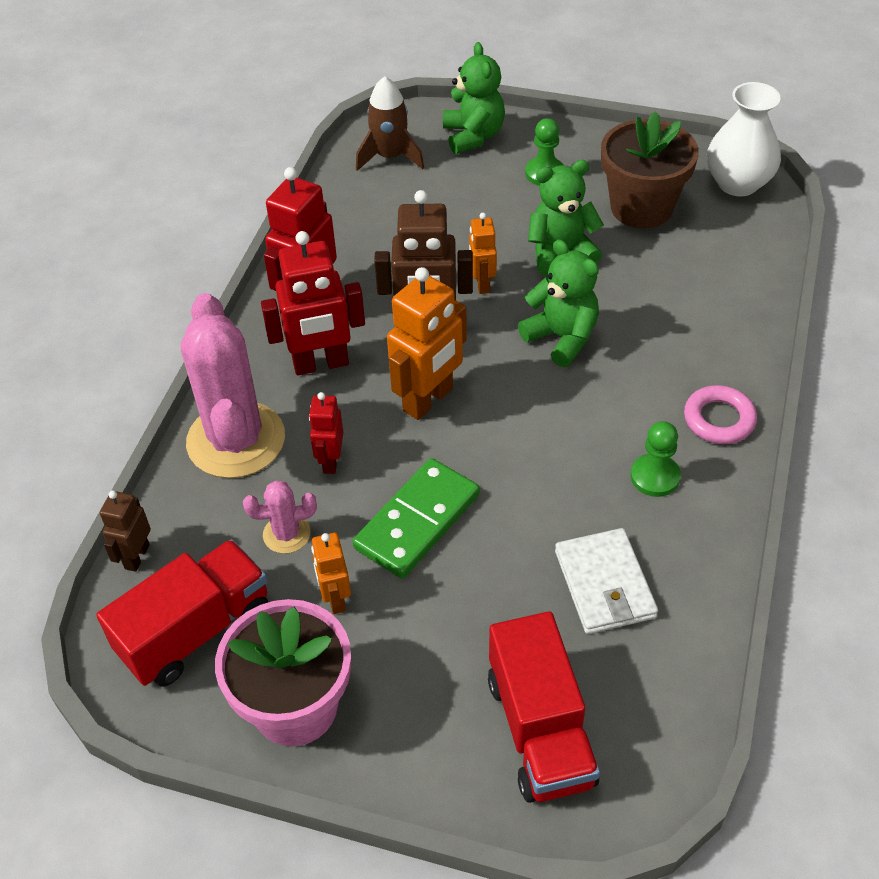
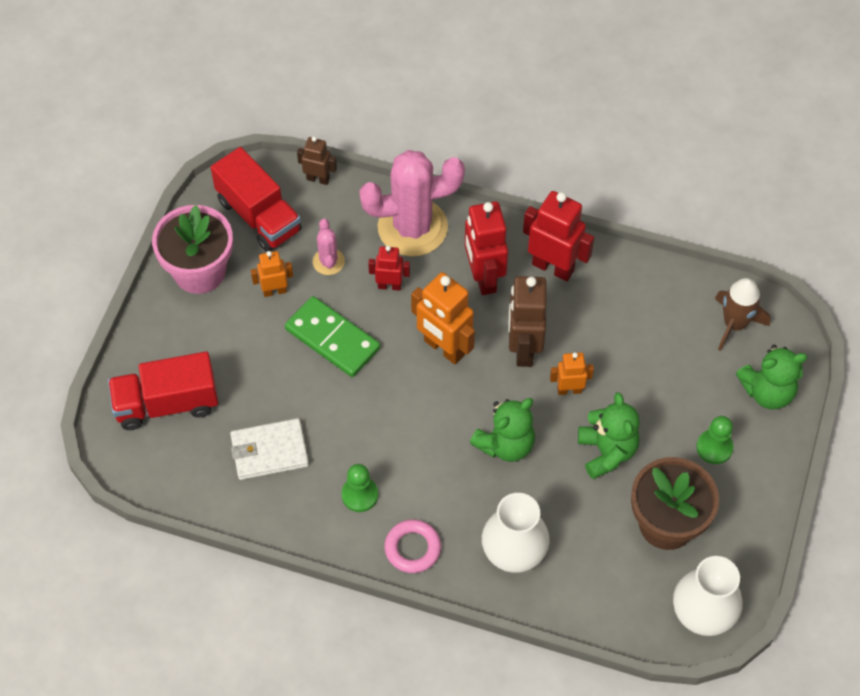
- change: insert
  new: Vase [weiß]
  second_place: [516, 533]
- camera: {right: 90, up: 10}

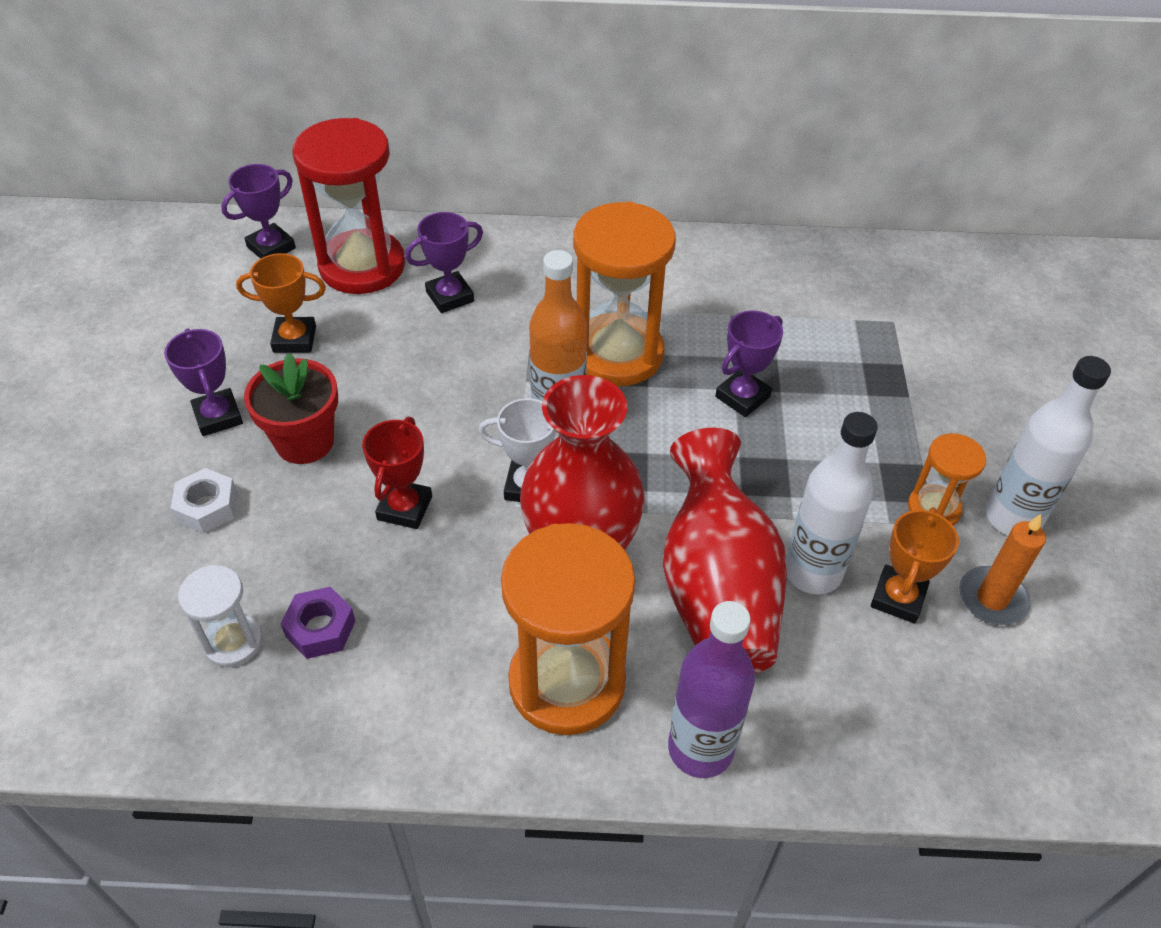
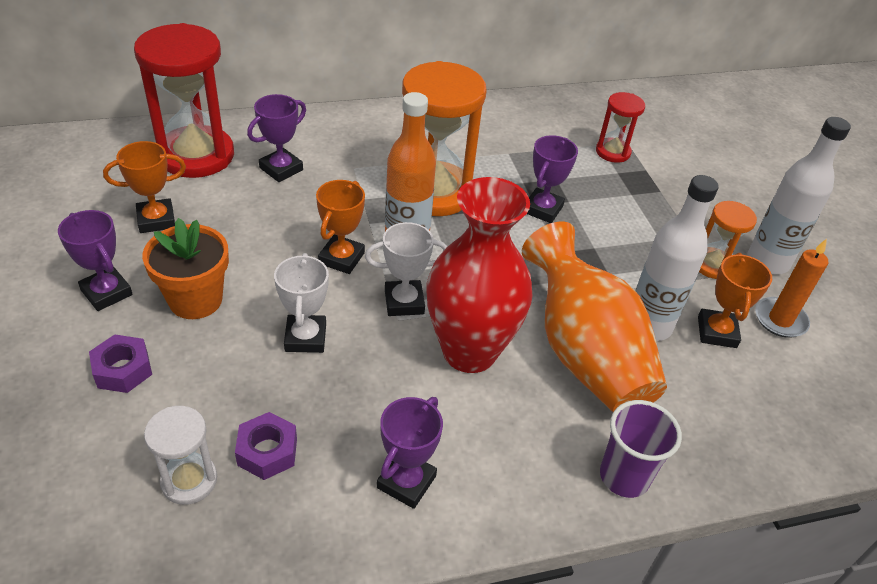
- change: recolor
  old: Sechskantmutter [weiß]
  new: Sechskantmutter [lila]
  first_place: [204, 500]
  second_place: [120, 363]
- change: recolor
  old: Blumentopf [rot]
  new: Blumentopf [orange]
  first_place: [291, 408]
  second_place: [185, 268]
- change: recolor
  old: Pokal [rot]
  new: Pokal [weiß]
  first_place: [397, 473]
  second_place: [301, 303]
- change: insert
  new: Pokal [orange]
  second_place: [340, 227]
- change: move
  old: Pokal [lila]
  first_place: [258, 211]
  second_place: [410, 453]
- change: recolor
  old: Vase [rot]
  new: Vase [orange]
  first_place: [725, 551]
  second_place: [594, 316]
- change: insert
  new: Sanduhr [rot]
  second_place: [620, 127]
- change: replace
  old: Flasche [lila]
  new: Becher [lila]
  first_place: [711, 689]
  second_place: [641, 449]
- change: delete
  old: Sanduhr [orange]
  first_place: [568, 629]
- camera: {right: -20, up: -5}

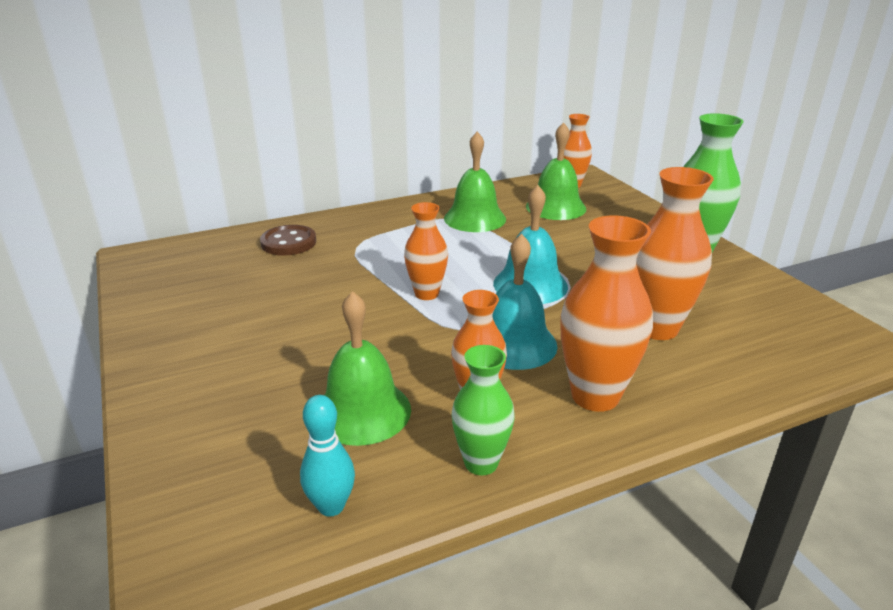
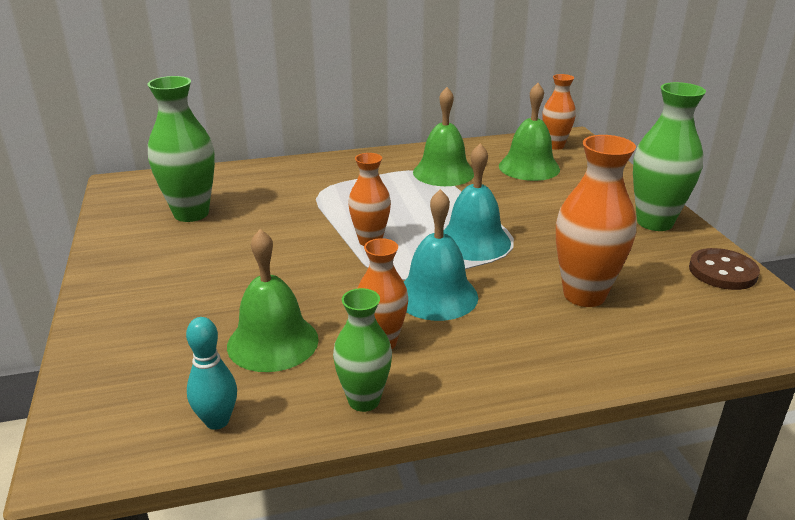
- change: insert
  new: Vase [grün]
  second_place: [181, 149]
- change: move
  old: Knopf [braun]
  first_place: [288, 240]
  second_place: [724, 269]
- change: delete
  old: Vase [orange]
  first_place: [606, 313]
- camera: {right: 10, up: 0}

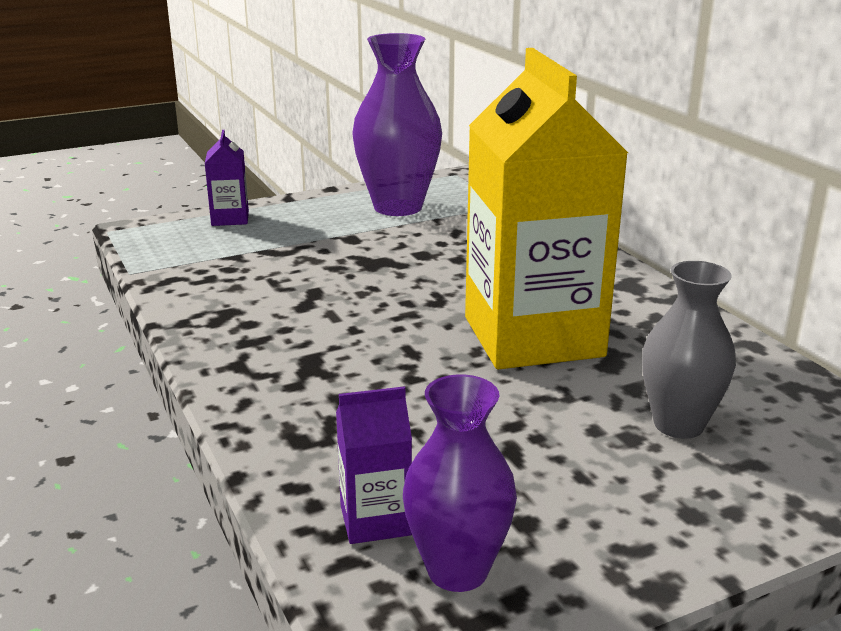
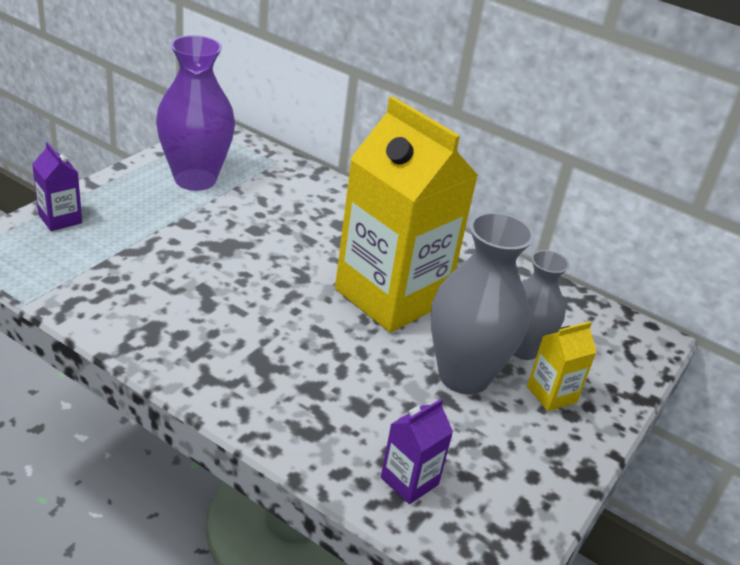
- change: insert
  new: Vase [grau]
  second_place: [482, 303]
- change: insert
  new: Getränkekarton [gelb]
  second_place: [562, 366]
- change: delete
  old: Vase [lila]
  first_place: [460, 483]
- camera: {right: -35, up: 10}

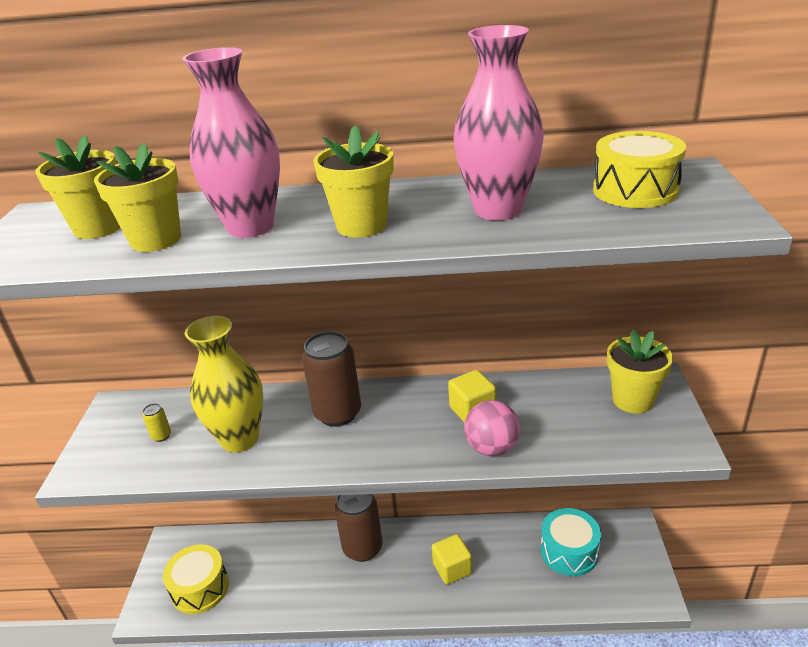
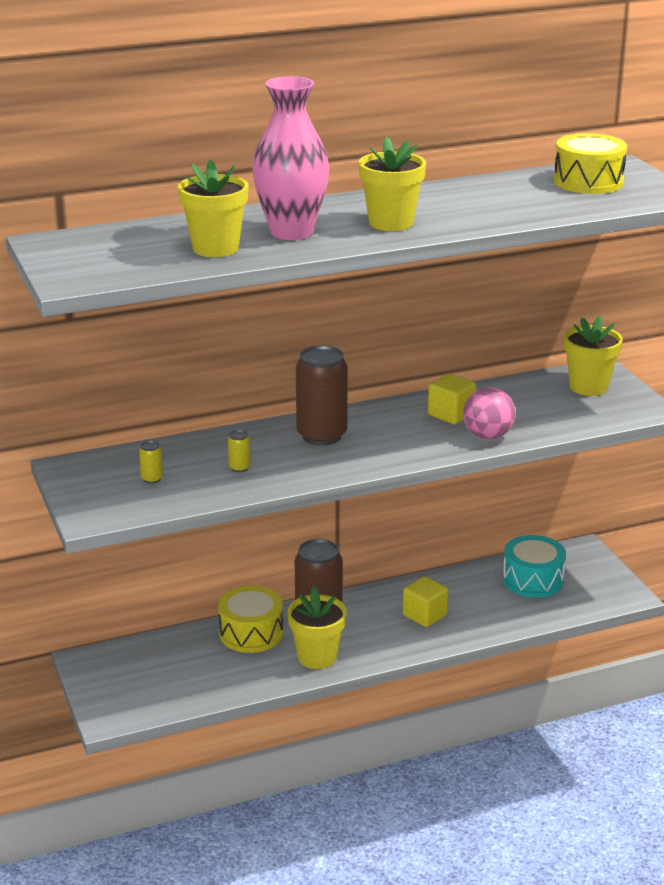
- change: move
  old: Trommel [gelb]
  first_place: [196, 579]
  second_place: [250, 619]
- change: replace
  old: Vase [gelb]
  new: Dose [gelb]
  first_place: [224, 384]
  second_place: [239, 451]
- change: move
  old: Blumentopf [gelb]
  first_place: [78, 187]
  second_place: [317, 628]
- change: delete
  old: Vase [rosa]
  first_place: [498, 122]
- camera: {right: -25, up: -5}

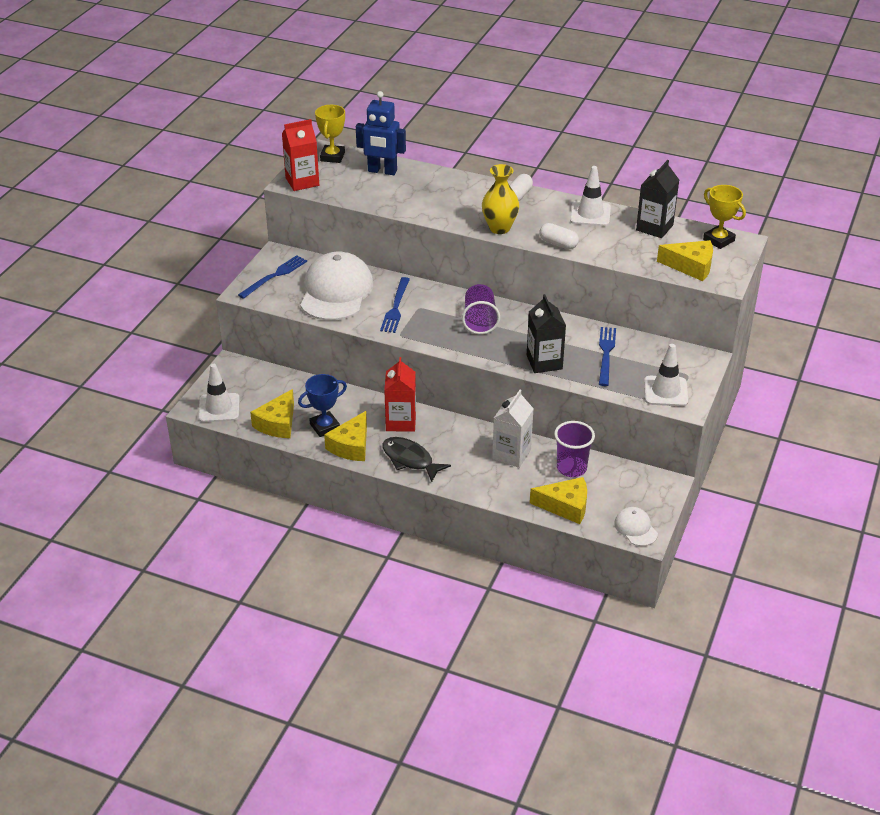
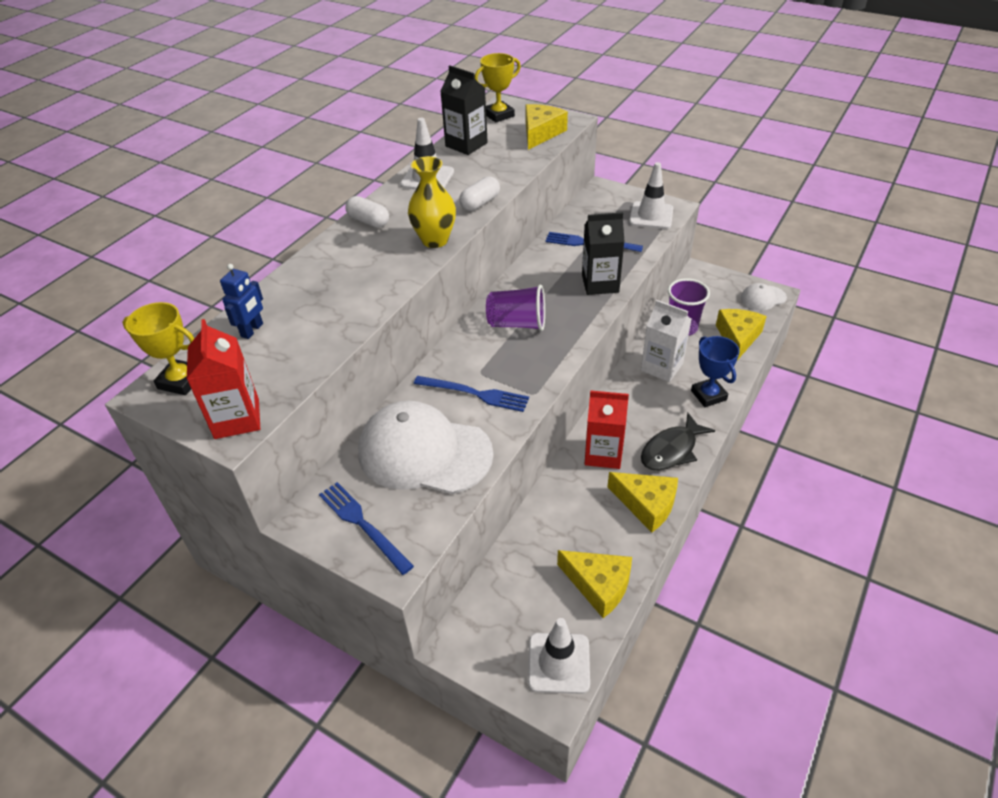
- change: resize
  old: Roboter [blau]
  first_place: [381, 133]
  second_place: [241, 301]
  factor: 0.61
- change: move
  old: Pokal [blau]
  first_place: [322, 405]
  second_place: [715, 371]
- camera: {right: -80, up: 5}

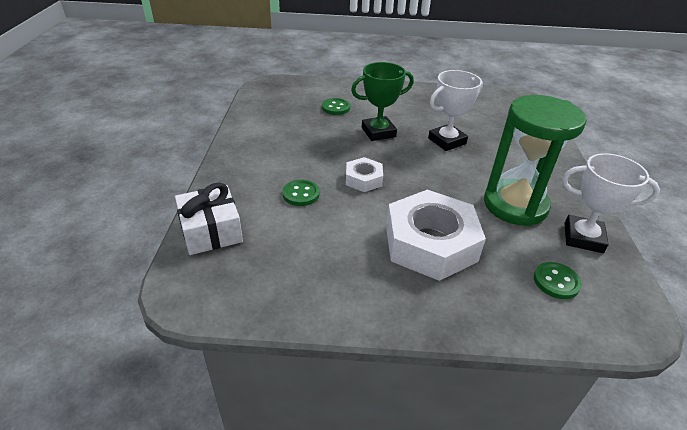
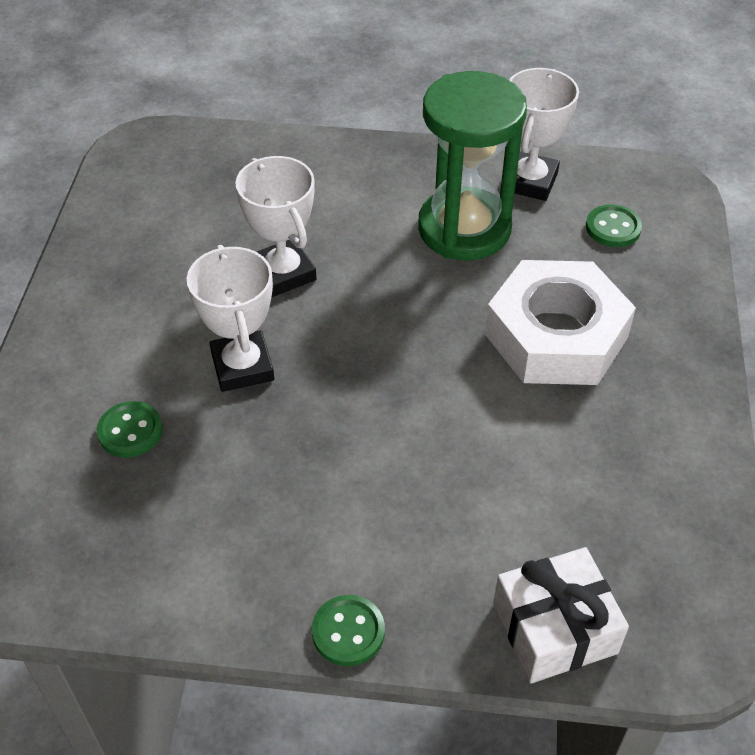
- change: recolor
  old: Pokal [grün]
  new: Pokal [weiß]
  first_place: [382, 101]
  second_place: [230, 318]
- change: move
  old: Knopf [grün]
  first_place: [301, 193]
  second_place: [348, 630]
- change: delete
  old: Sechskantmutter [weiß]
  first_place: [364, 174]
- camera: {right: -85, up: 10}

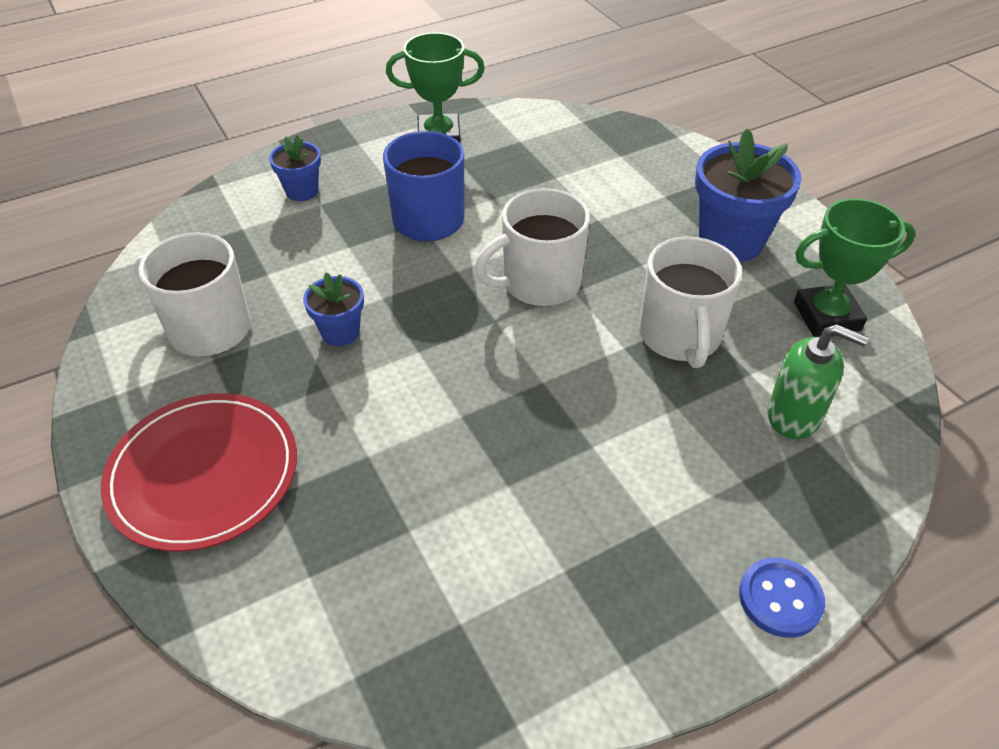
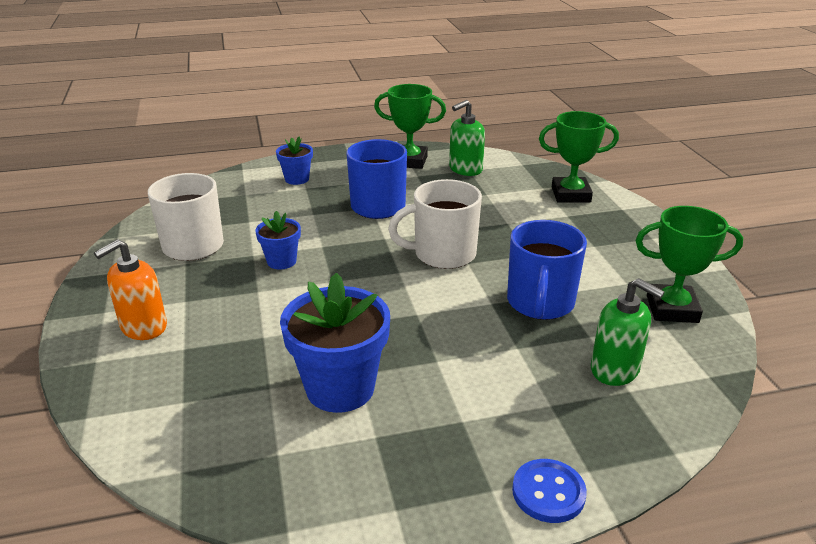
- change: replace
  old: Teller [rot]
  new: Seifenspender [orange]
  first_place: [199, 472]
  second_place: [130, 289]
- change: move
  old: Blumentopf [blau]
  first_place: [748, 195]
  second_place: [335, 343]
- change: insert
  new: Seifenspender [grün]
  second_place: [467, 138]
- change: recolor
  old: Tasse [weiß]
  new: Tasse [blau]
  first_place: [690, 302]
  second_place: [547, 270]
- change: insert
  new: Pokal [grün]
  second_place: [579, 157]
- camera: {right: 15, up: -15}

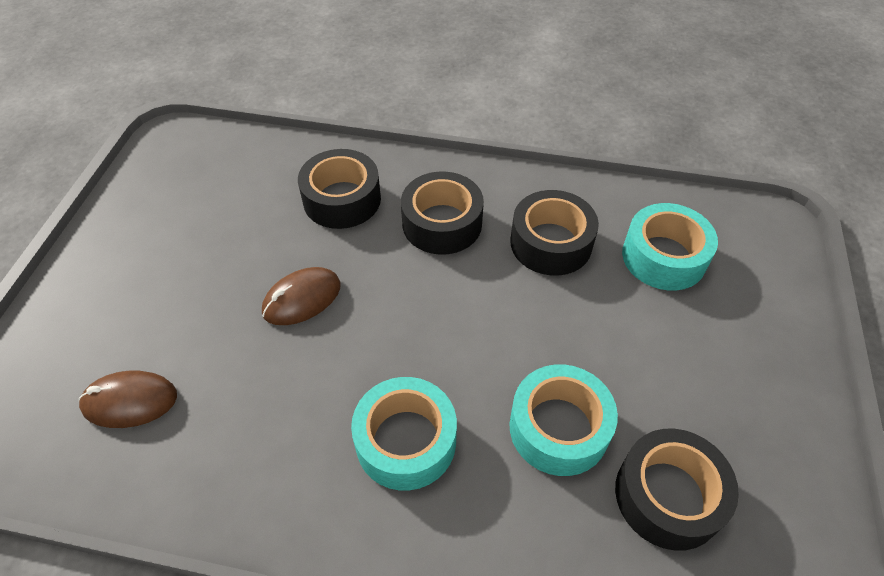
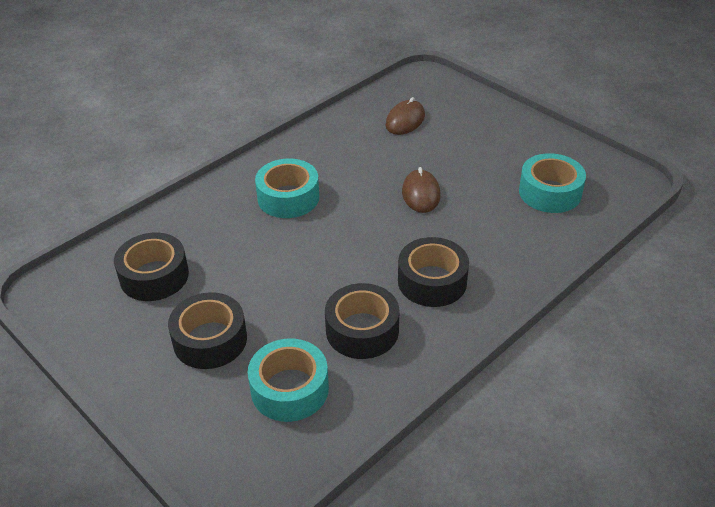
- change: move
  old: Klebeband [schwarz]
  first_place: [339, 189]
  second_place: [207, 330]
- change: move
  old: Klebeband [türkis]
  first_place: [563, 420]
  second_place: [552, 183]
- camera: {right: 125, up: -10}

